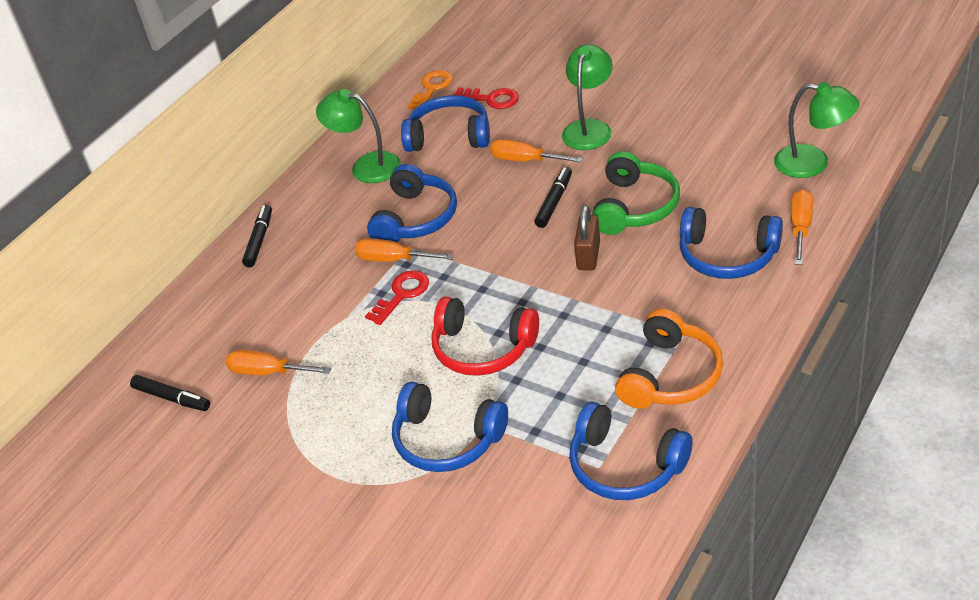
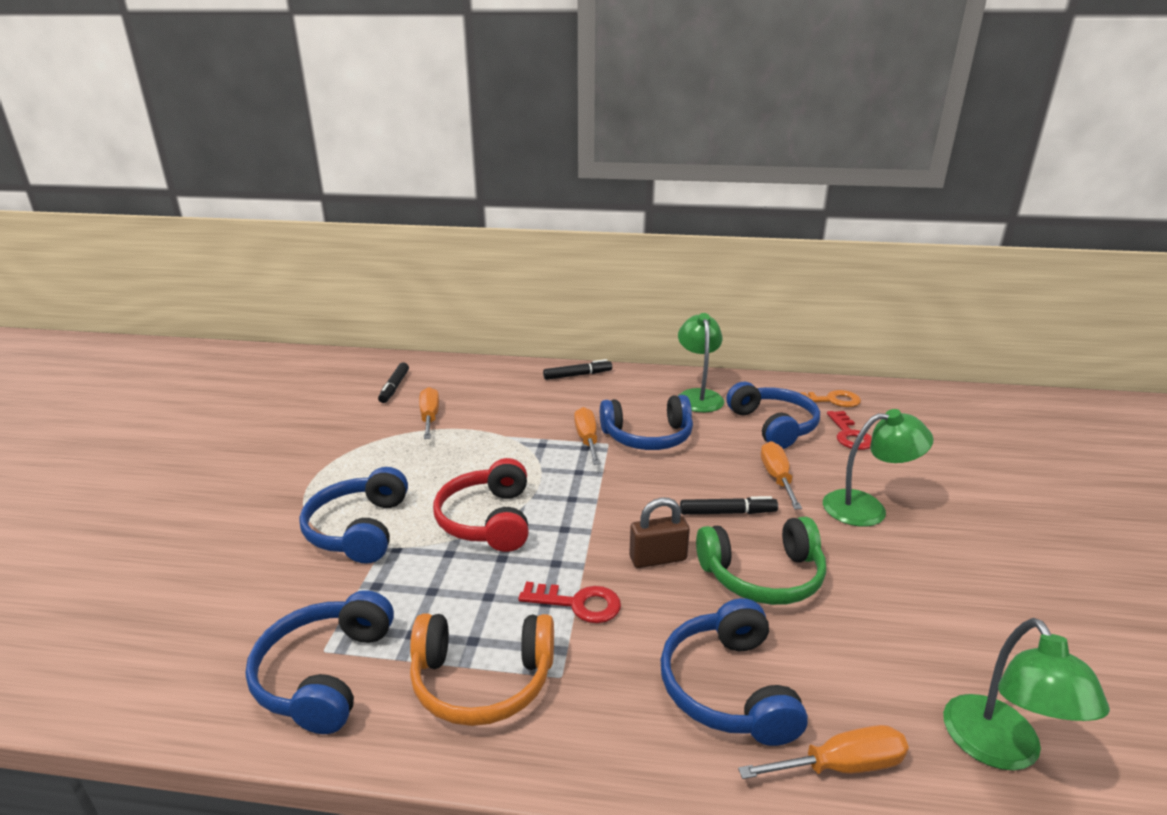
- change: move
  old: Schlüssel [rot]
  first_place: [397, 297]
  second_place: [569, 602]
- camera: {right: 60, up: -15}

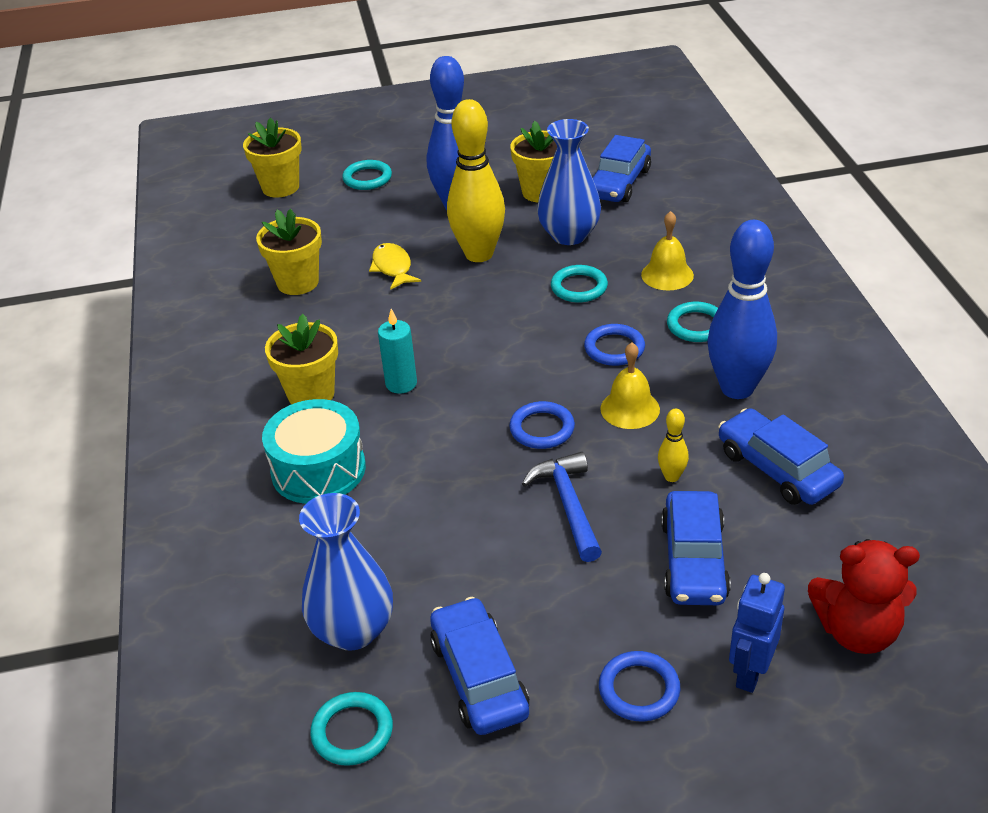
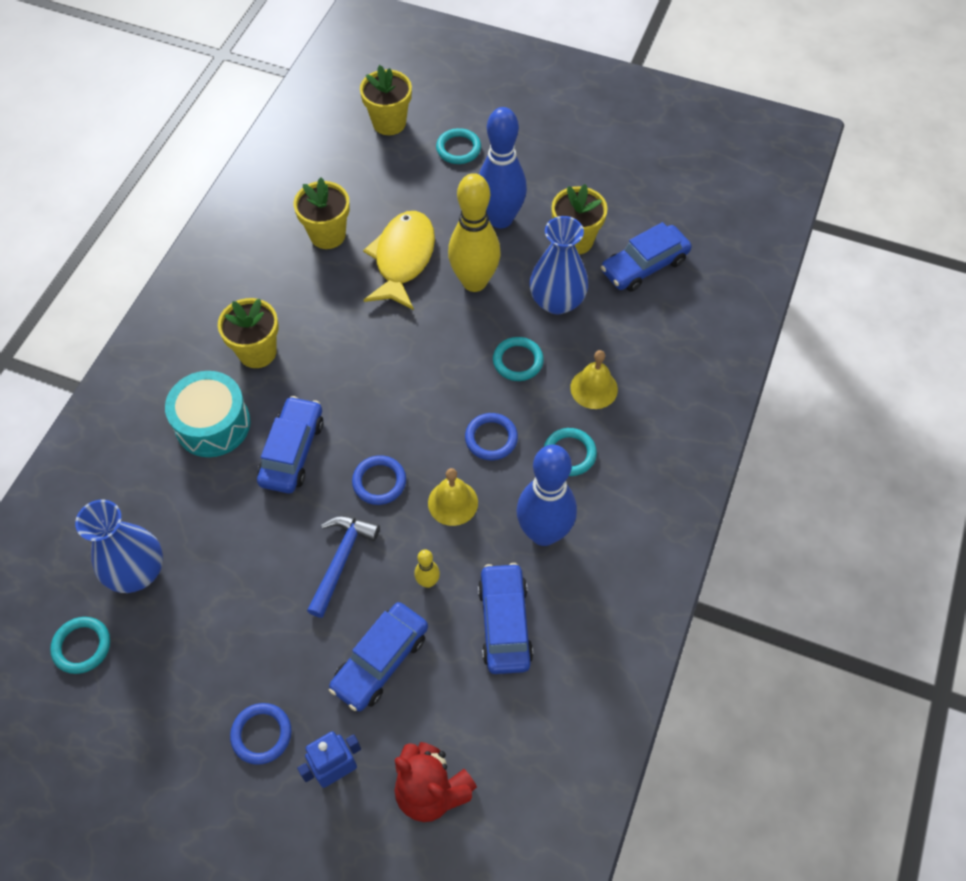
- change: move
  old: Auto [blau]
  first_place: [479, 666]
  second_place: [290, 444]
- change: resize
  old: Fisch [gelb]
  first_place: [395, 266]
  second_place: [399, 260]
  factor: 1.79
- change: delete
  old: Kerze [türkis]
  first_place: [397, 351]
- camera: {right: 30, up: 20}

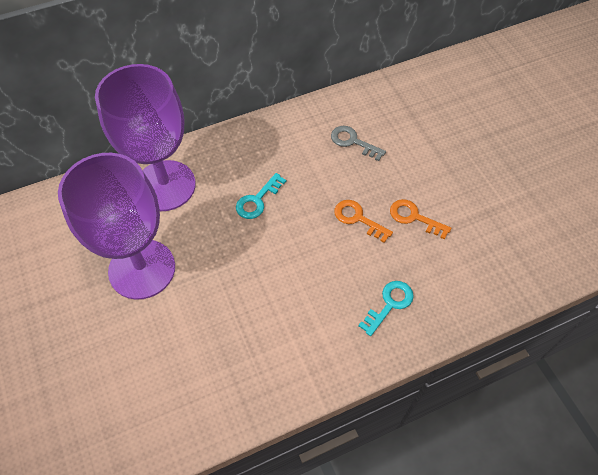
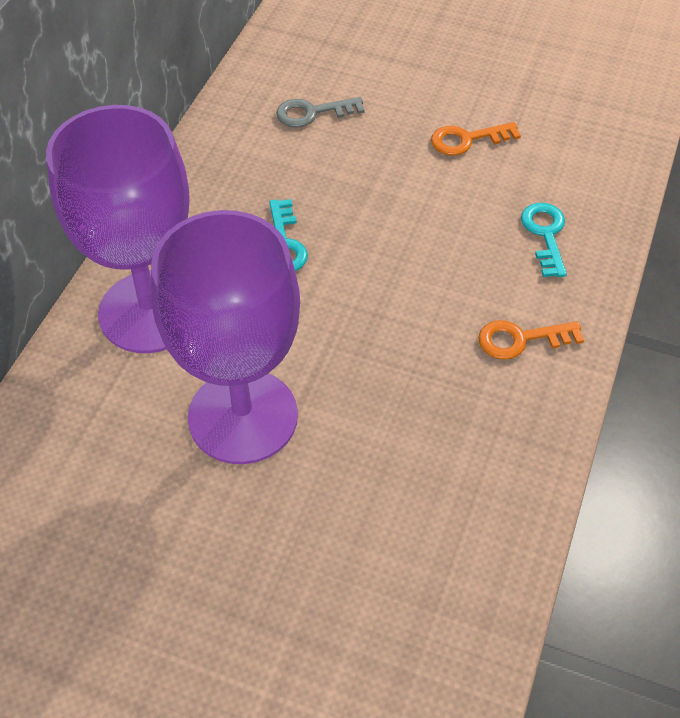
- change: move
  old: Schlüssel [orange]
  first_place: [363, 221]
  second_place: [531, 340]
- camera: {right: -45, up: -5}

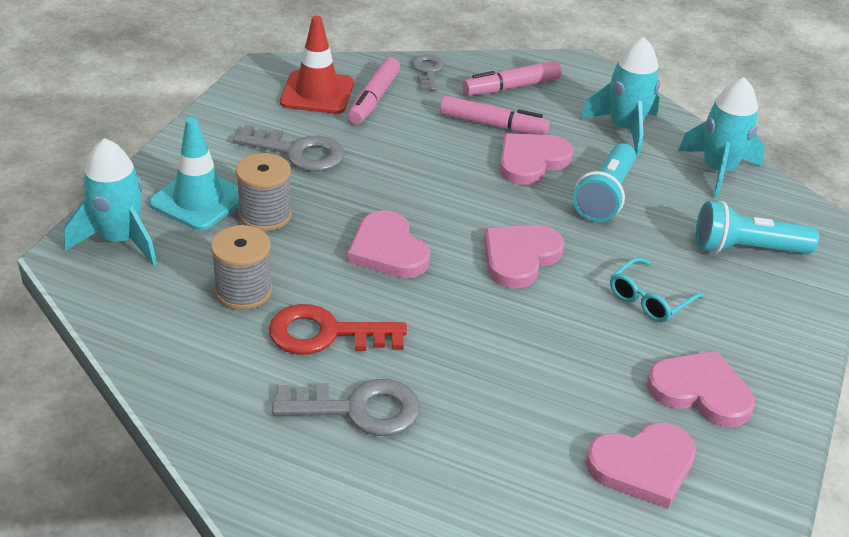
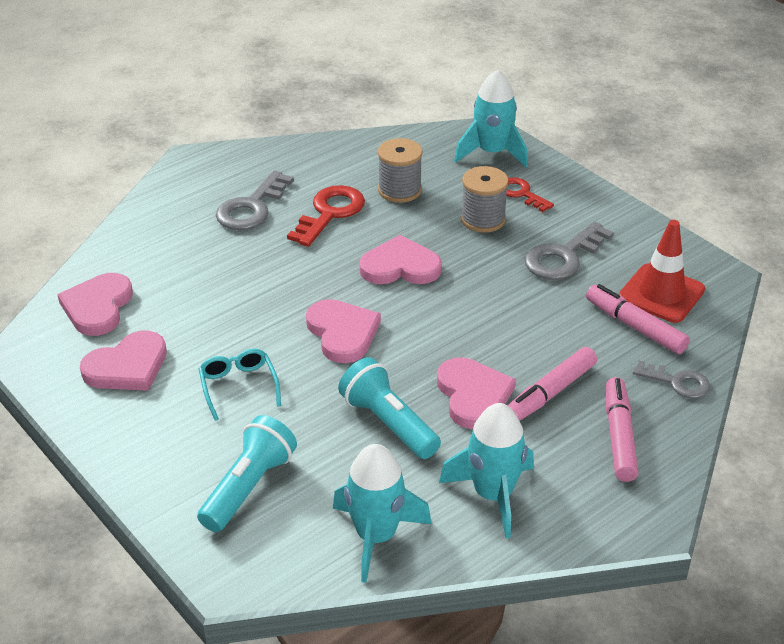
- change: replace
  old: Leitkegel [türkis]
  new: Schlüssel [rot]
  first_place: [194, 174]
  second_place: [530, 194]
- camera: {right: 120, up: 0}

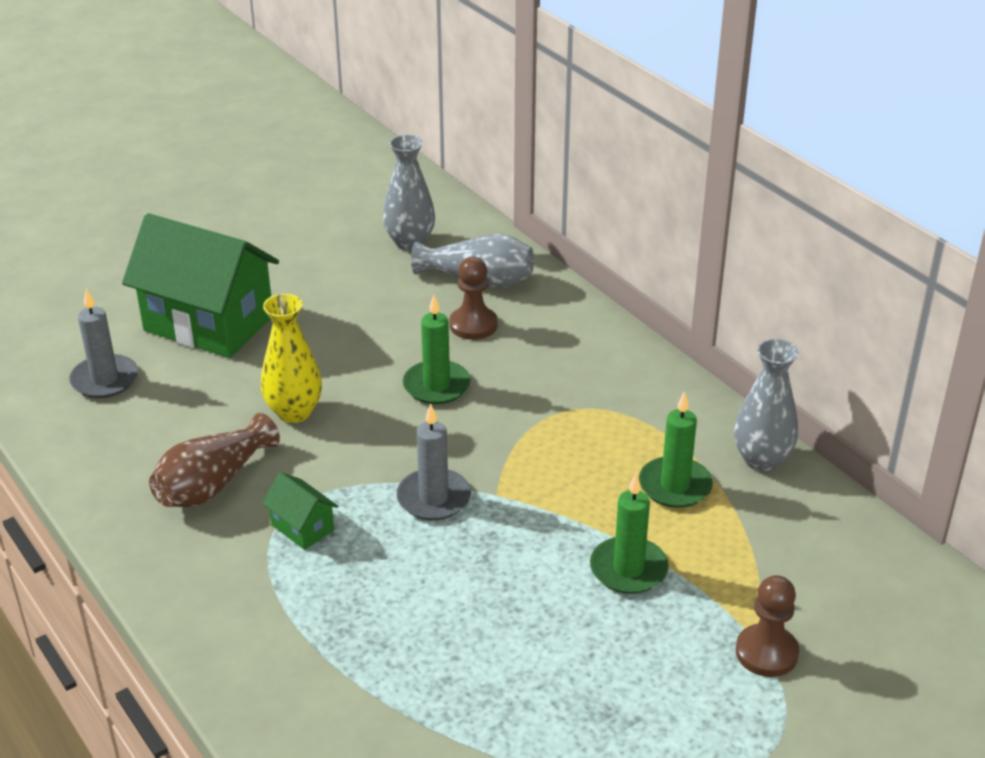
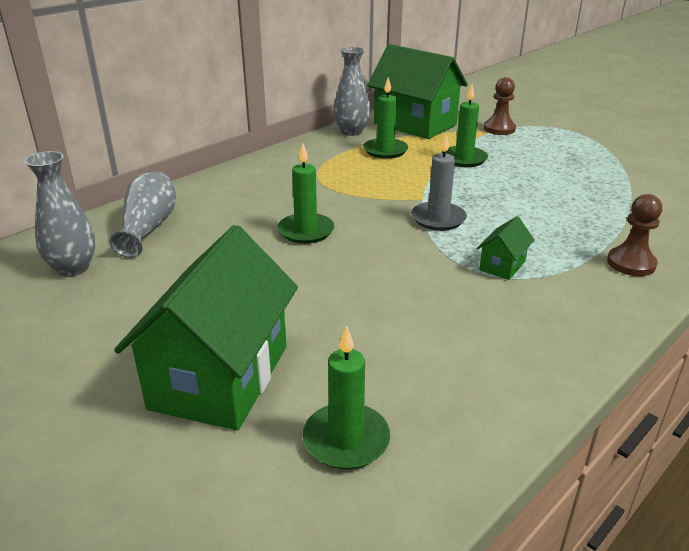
- change: recolor
  old: Kerze [grau]
  new: Kerze [grün]
  first_place: [103, 343]
  second_place: [346, 397]
- change: insert
  new: Haus [grün]
  second_place: [417, 91]
- change: move
  old: Bauer [braun]
  first_place: [473, 298]
  second_place: [634, 235]
- change: delete
  old: Vase [braun]
  first_place: [214, 460]
- change: delete
  old: Vase [gelb]
  first_place: [291, 358]
- camera: {right: -100, up: -5}

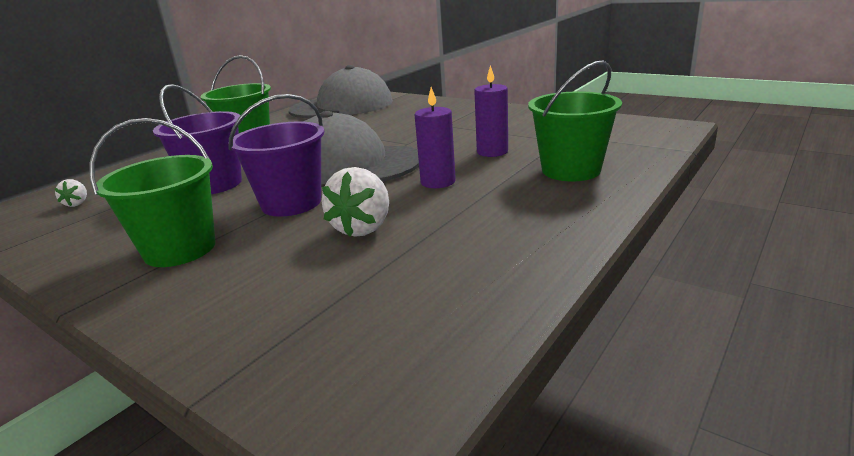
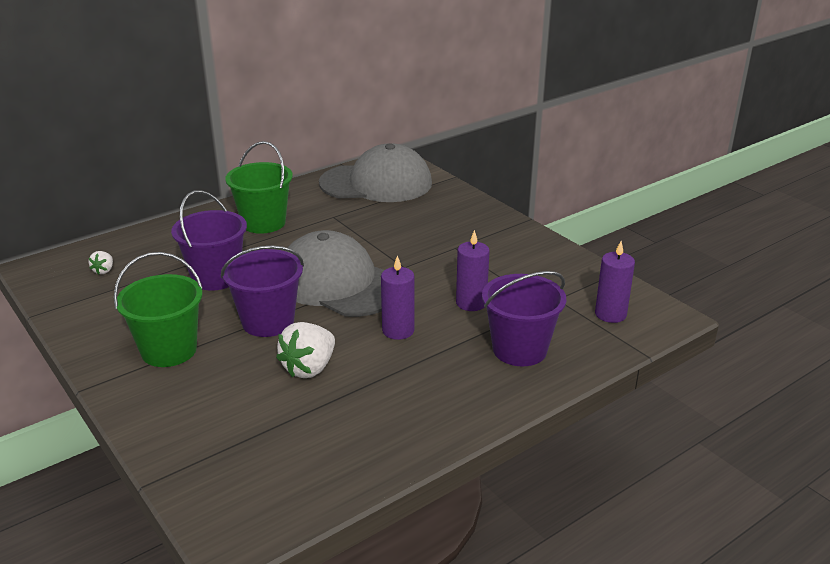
- change: recolor
  old: Eimer [grün]
  new: Eimer [lila]
  first_place: [575, 121]
  second_place: [524, 318]
- change: insert
  new: Kerze [lila]
  second_place: [615, 282]
- camera: {right: 15, up: 5}

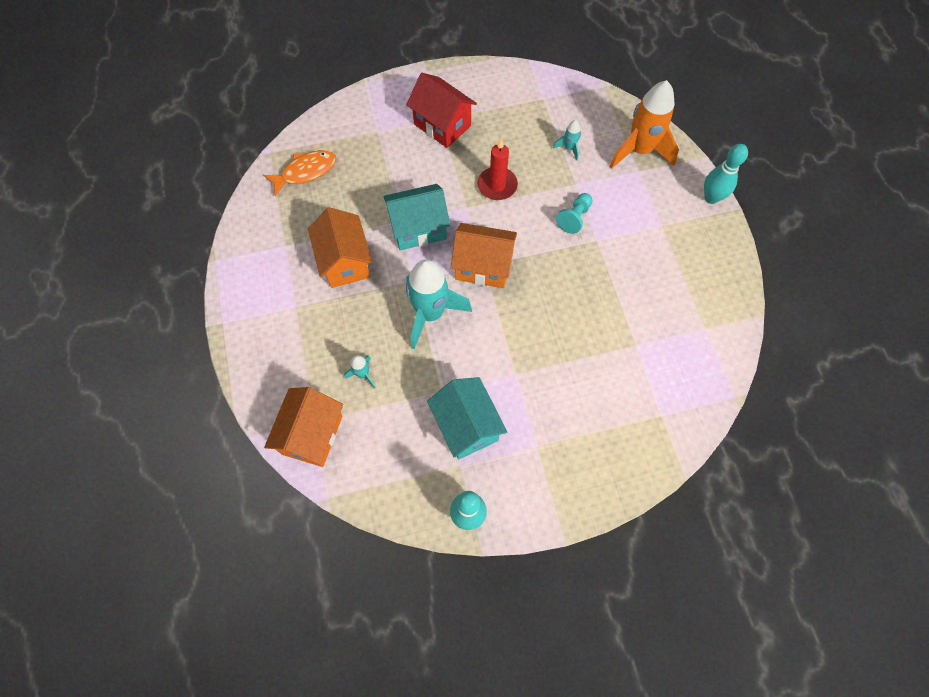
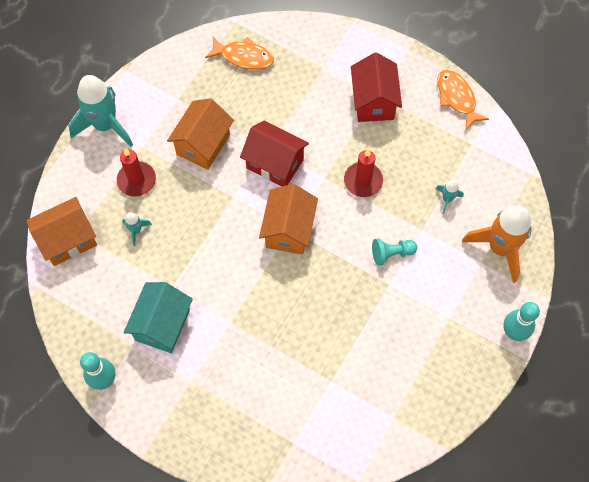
- change: move
  old: Rakete [türkis]
  first_place: [439, 305]
  second_place: [100, 111]
- change: insert
  new: Kerze [rot]
  second_place: [136, 172]
- change: recolor
  old: Haus [türkis]
  new: Haus [rot]
  first_place: [416, 217]
  second_place: [274, 153]
- change: rotate
  old: Haus [orange]
  first_place: [484, 255]
  second_place: [288, 219]
  degrees: 45
- change: insert
  new: Fisch [orange]
  second_place: [463, 100]
- camera: {right: 45, up: 0}

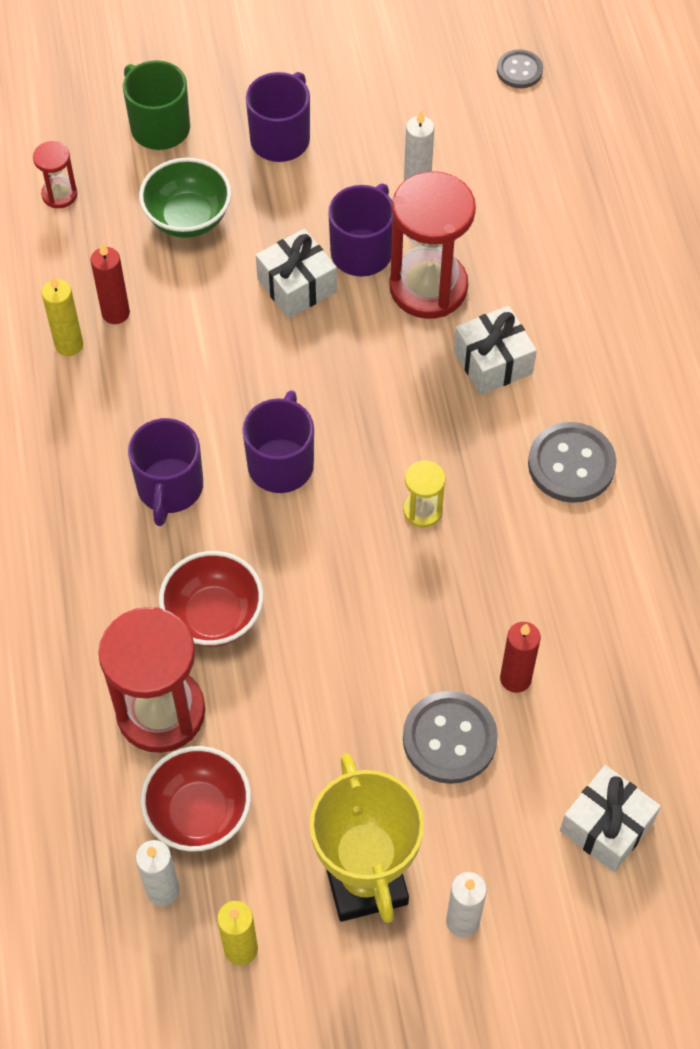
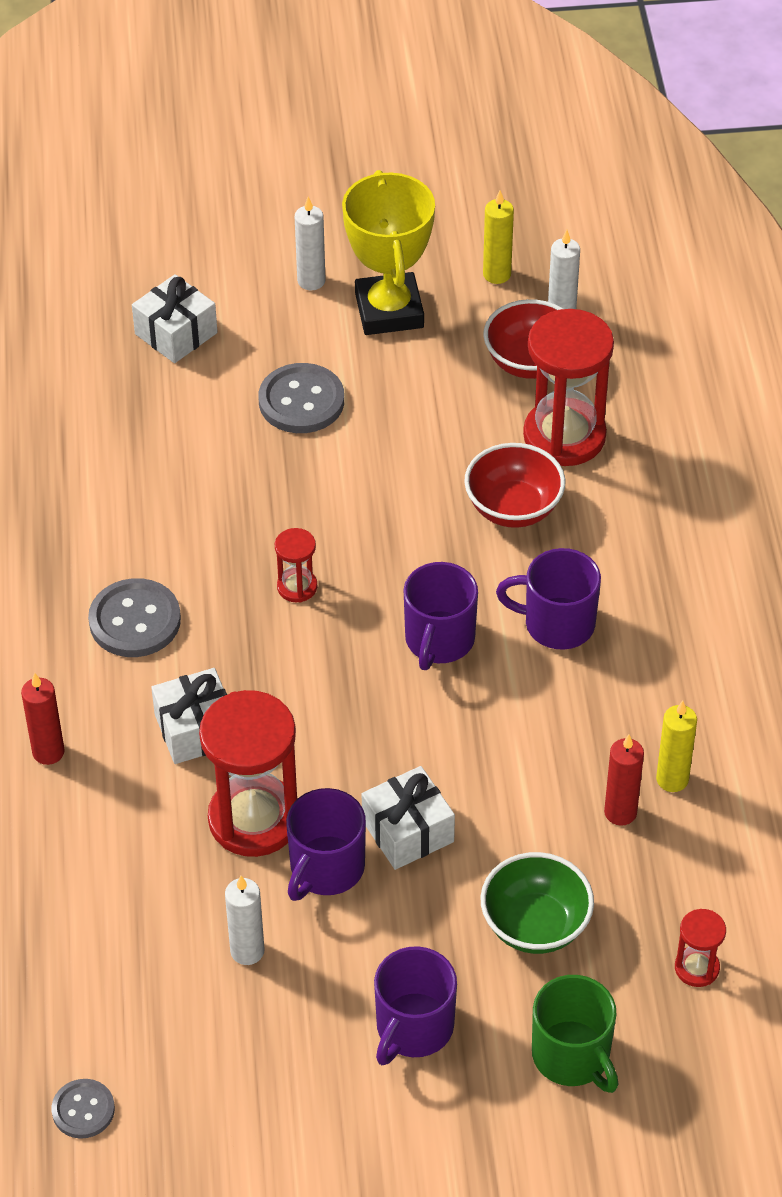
- change: move
  old: Kerze [rot]
  first_place: [520, 657]
  second_place: [43, 719]
- change: recolor
  old: Sanduhr [gelb]
  new: Sanduhr [rot]
  first_place: [424, 494]
  second_place: [296, 565]
- change: rotate
  old: Tasse [lila]
  first_place: [165, 472]
  second_place: [548, 599]
  degrees: -90
- camera: {right: -175, up: -10}

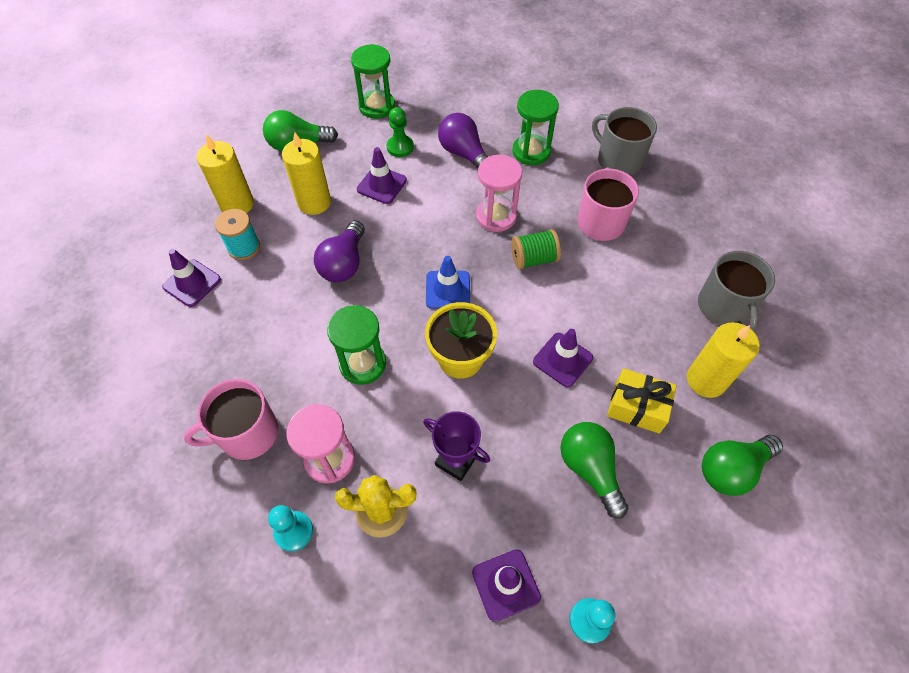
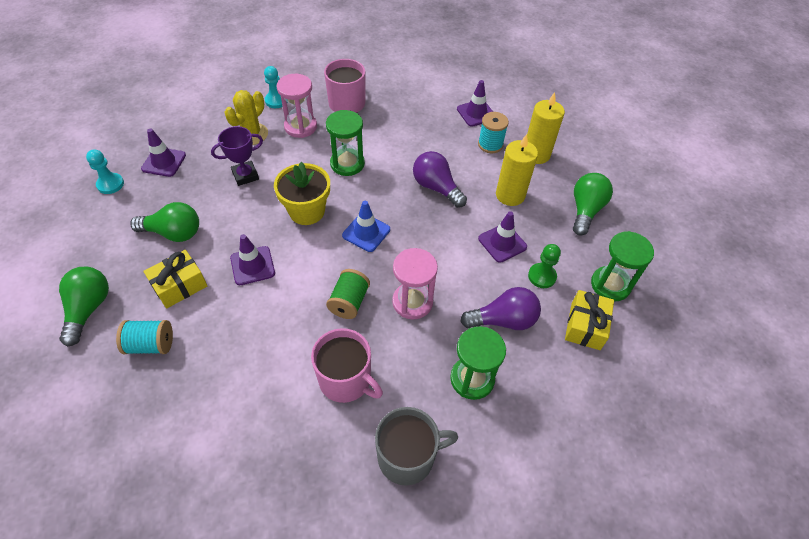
- change: replace
  old: Kerze [gelb]
  new: Garnrolle [türkis]
  first_place: [723, 360]
  second_place: [144, 337]
- change: insert
  new: Geschenk [gelb]
  second_place: [589, 320]
- change: delete
  old: Tasse [grau]
  first_place: [736, 291]
- camera: {right: 120, up: -5}

